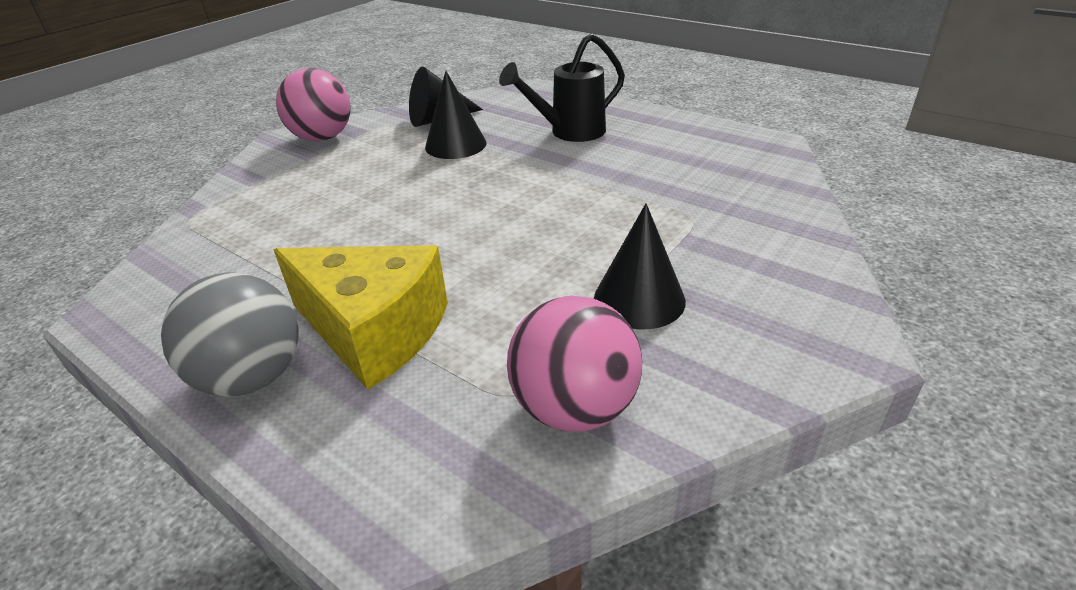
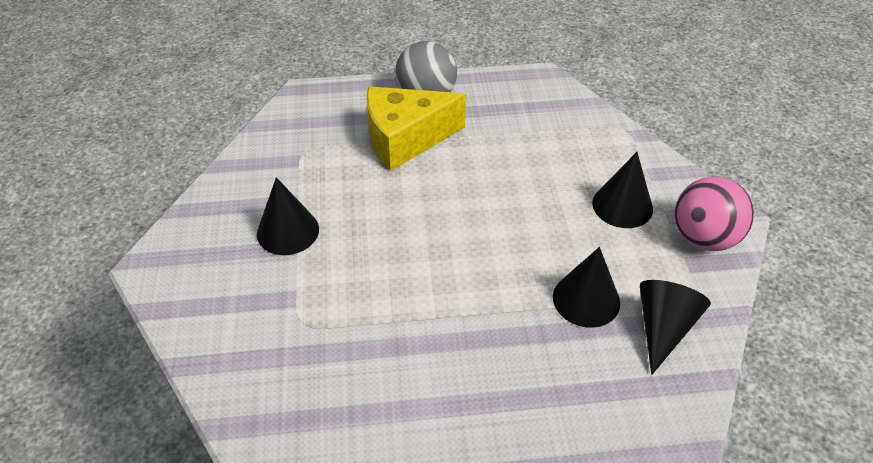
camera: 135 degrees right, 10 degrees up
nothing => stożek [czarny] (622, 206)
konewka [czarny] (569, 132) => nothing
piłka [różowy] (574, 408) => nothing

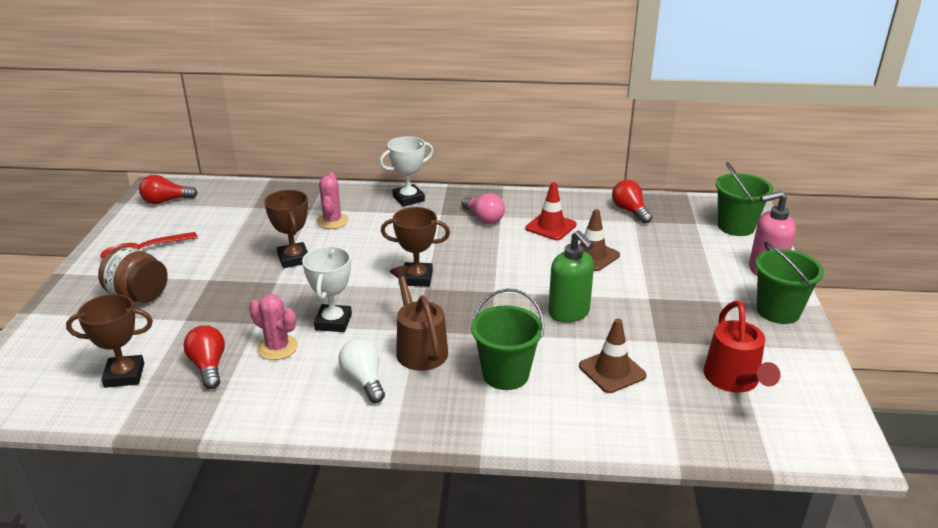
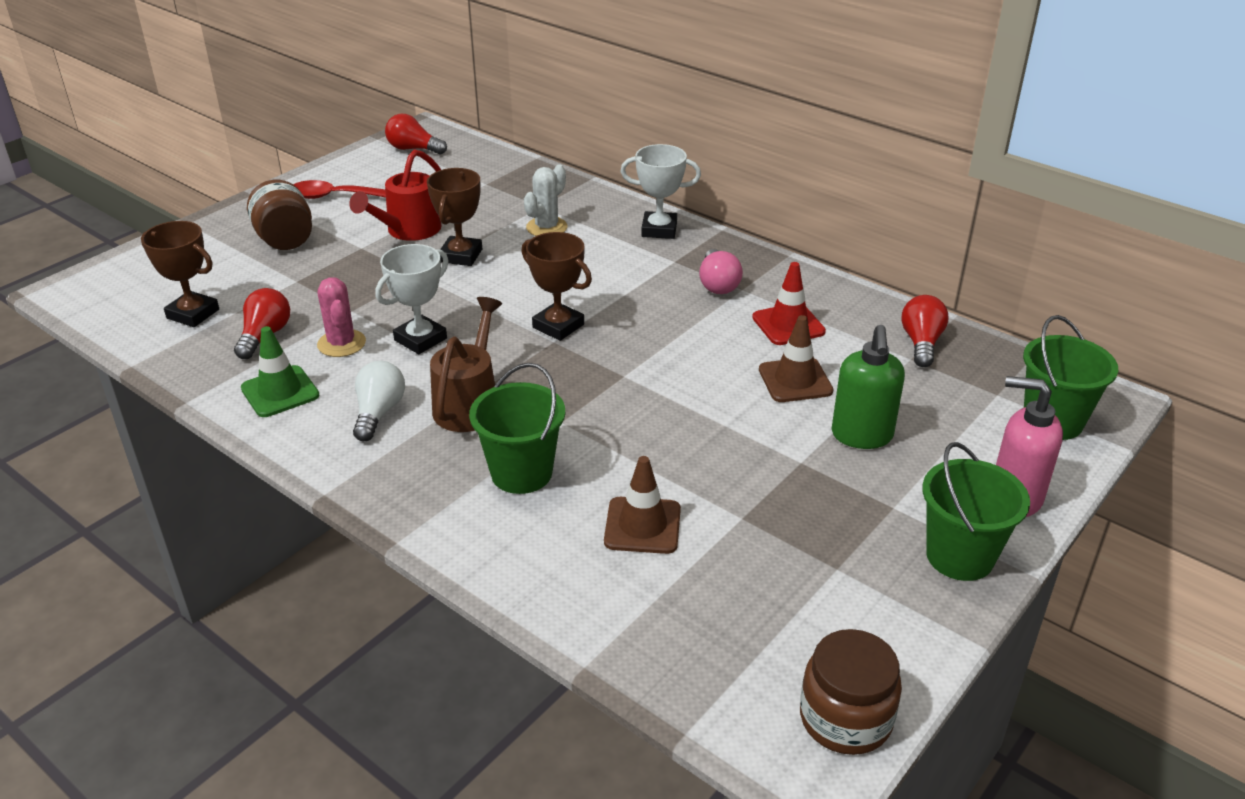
camera: 35 degrees right, 5 degrees up
nothing => pachołek [zielony] (280, 392)
konewka [czerwony] (734, 381) => konewka [czerwony] (408, 231), shifted
kaktus [różowy] (332, 221) => kaktus [biały] (546, 227)
nothing => słoik [brązowy] (845, 719)
dozownik mydła [zielony] (569, 313) => dozownik mydła [zielony] (862, 436), shifted

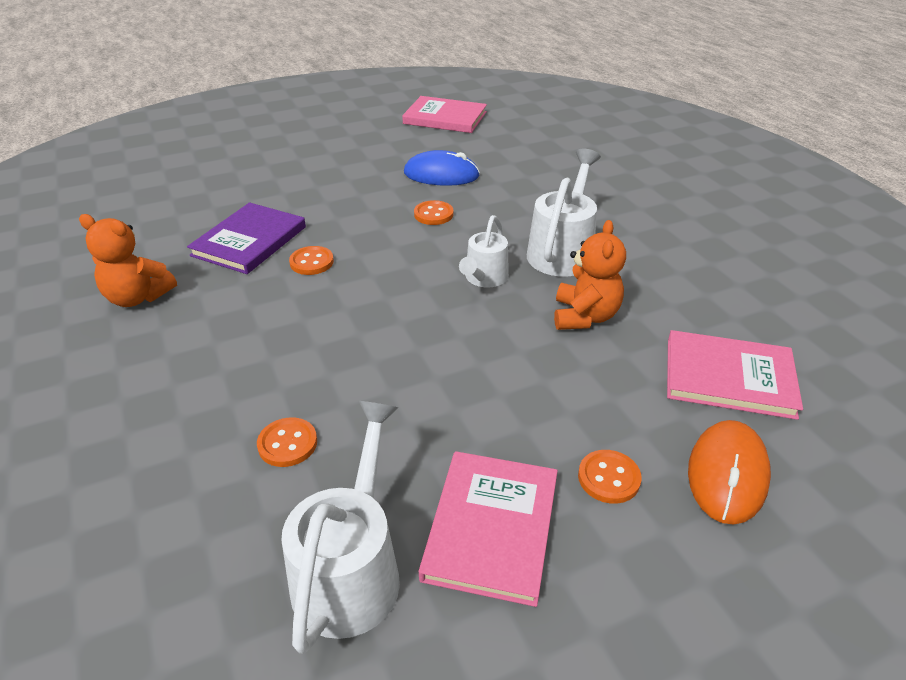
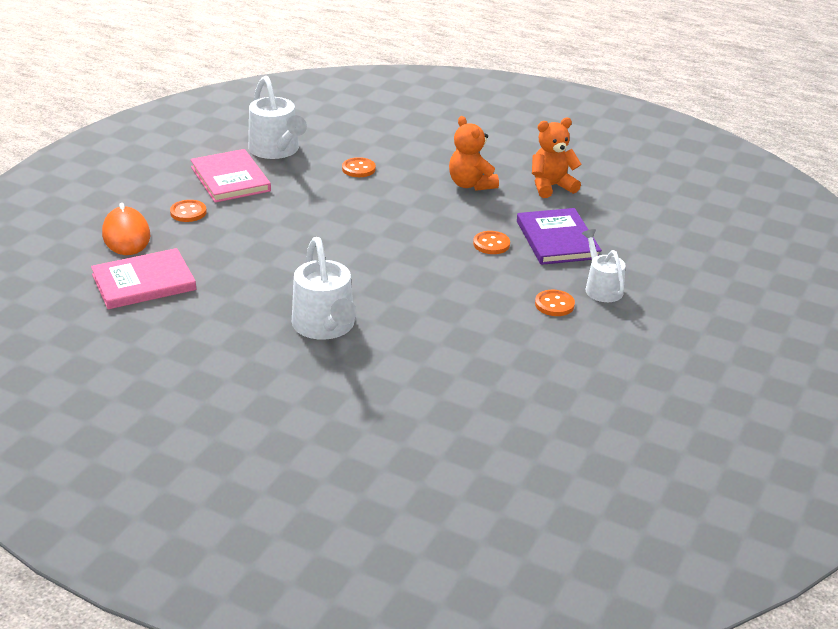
camera: 140 degrees right, 5 degrees down
miś [pomarańczowy] (584, 316) => miś [pomarańczowy] (471, 184), shifted
guzik [pomarańczowy] (433, 214) => guzik [pomarańczowy] (554, 304), shifted
konewka [biały] (484, 278) => konewka [biały] (601, 287), shifted
książka [różowy] (445, 118) => nothing
myszka [niebieski] (441, 174) => nothing

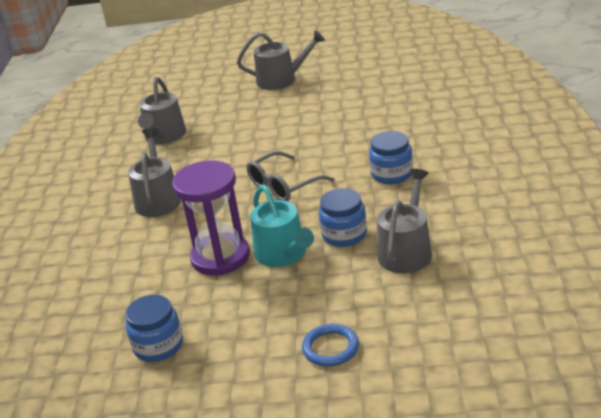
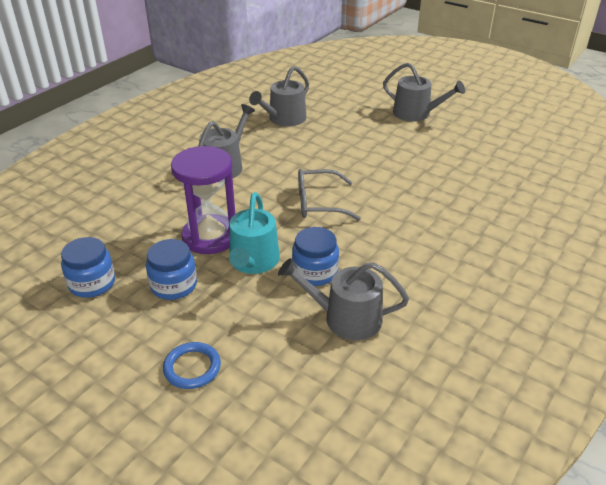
camera: 30 degrees right, 5 degrees up
słoik [niebieski] (392, 174) => słoik [niebieski] (174, 285), shifted
konewka [szary] (406, 251) => konewka [szary] (345, 318), 135 degrees counterclockwise

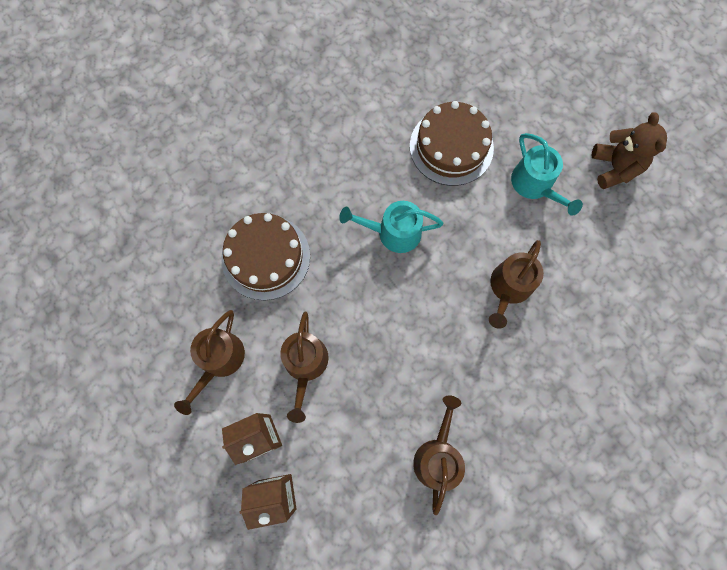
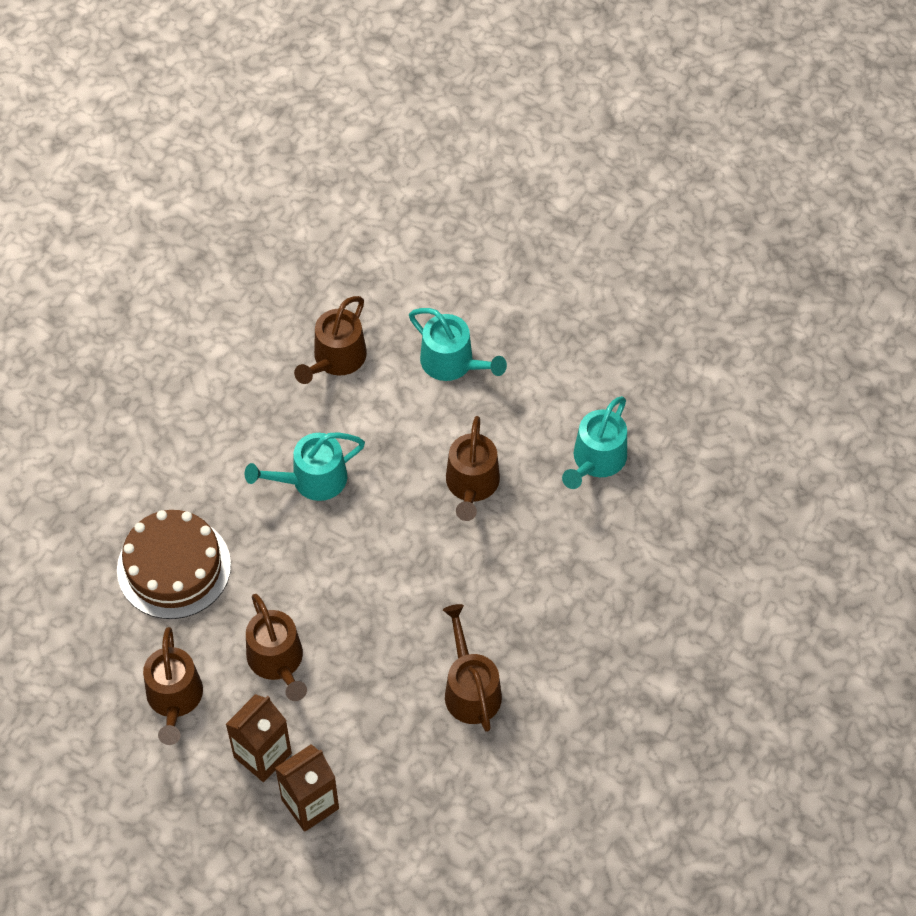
camera: 25 degrees left, 15 degrees down
tort [brązowy] (451, 147) => konewka [brązowy] (336, 359)
nothing => konewka [turkusowy] (596, 460)
miś [brązowy] (614, 167) => nothing

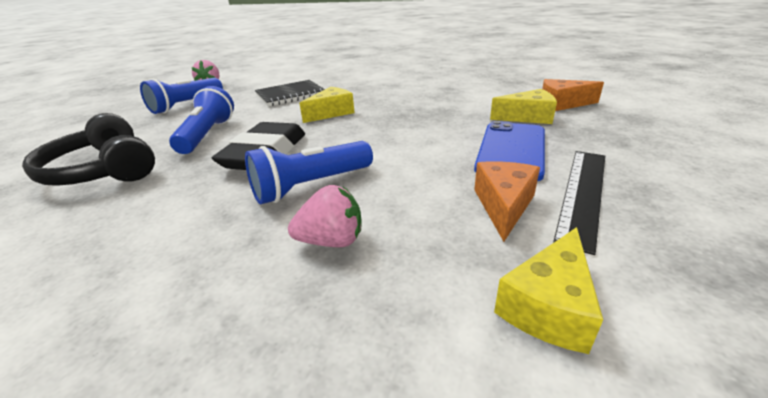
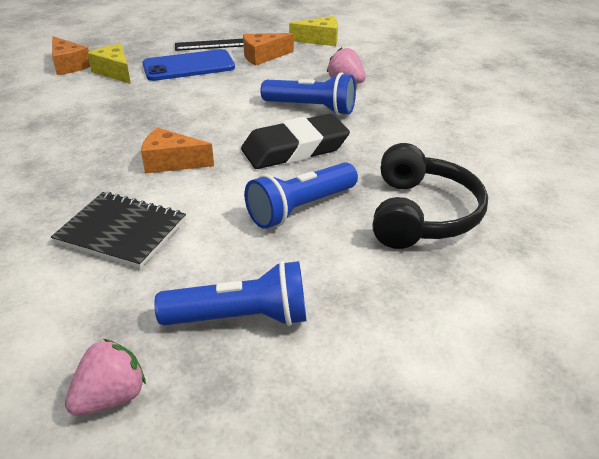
camera: 130 degrees left, 5 degrees up
ser [żółty] (331, 113) => ser [pomarańczowy] (171, 162)

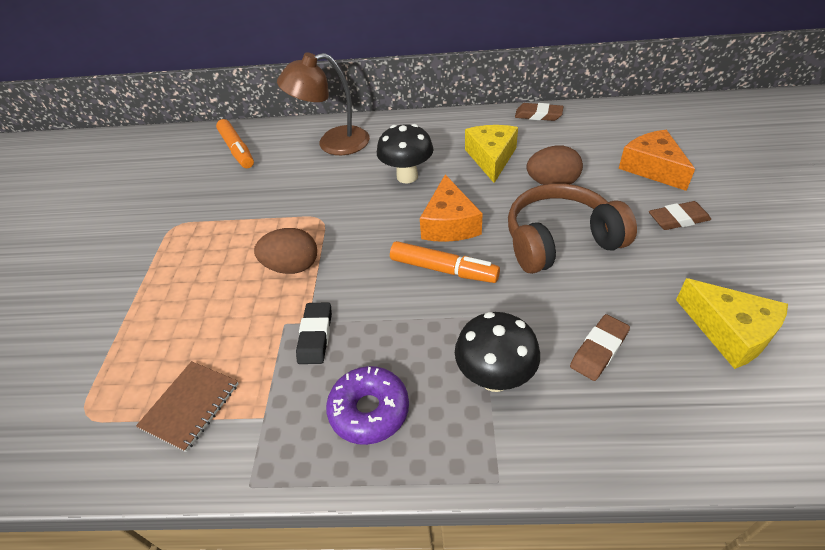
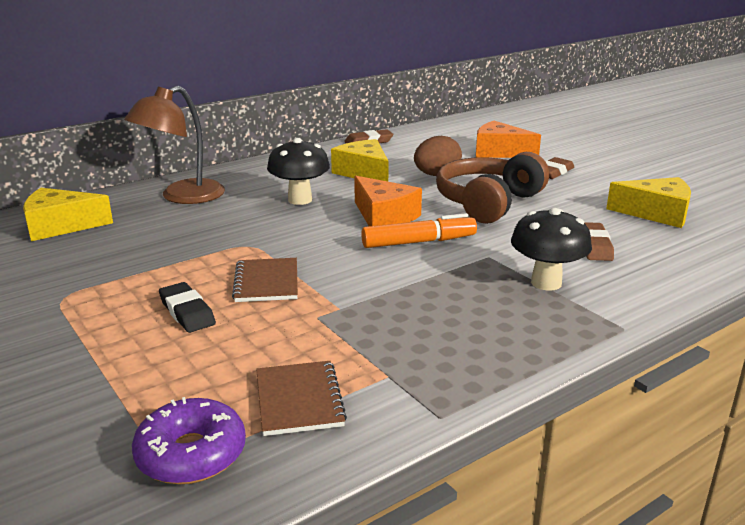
camera: 40 degrees left, 20 degrees down
flamaster [pomarańczowy] (237, 150) => ser [żółty] (61, 226)
donut [fioletowy] (369, 410) => donut [fioletowy] (191, 454), shifted
gumka do mazania [czarny] (315, 335) => gumka do mazania [czarny] (187, 312), shifted
jajko [brązowy] (292, 267) => zeszyt [brązowy] (266, 282)

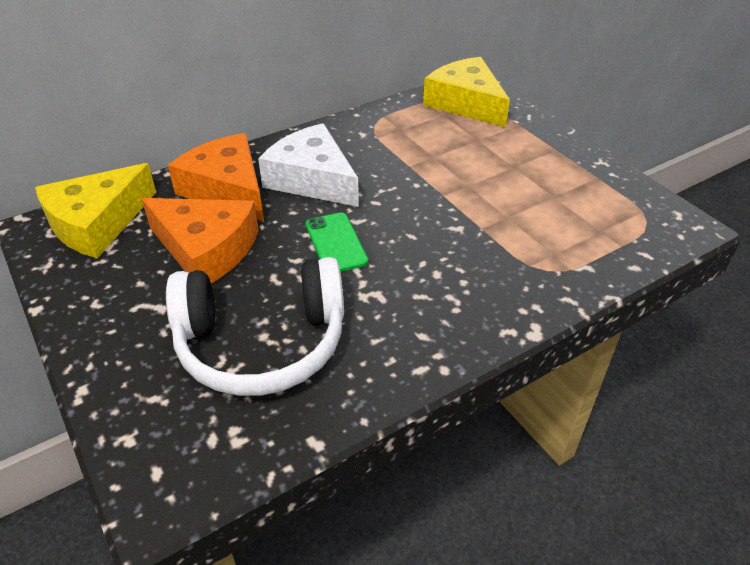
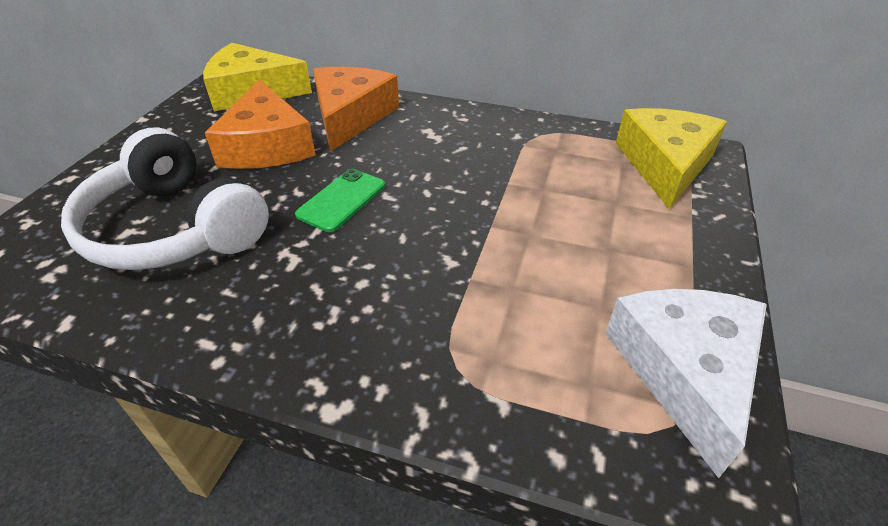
camera: 50 degrees right, 0 degrees up
ser [biały] (312, 179) => ser [biały] (684, 371), shifted

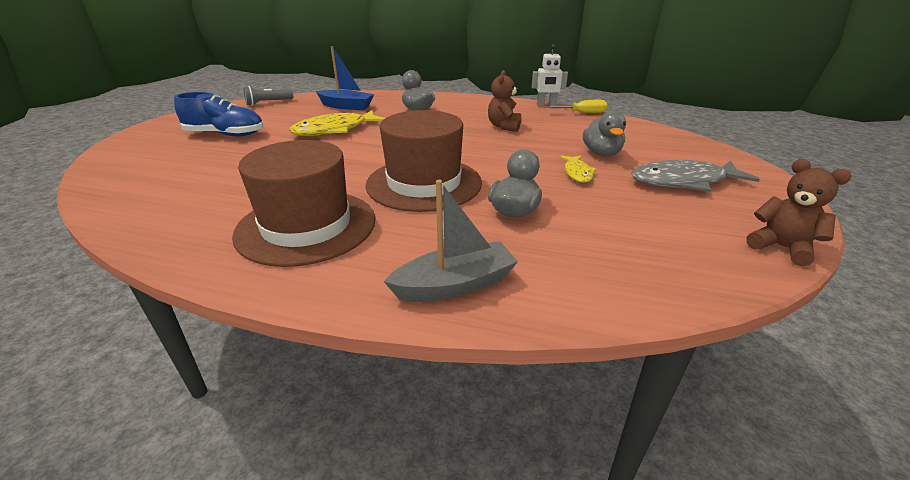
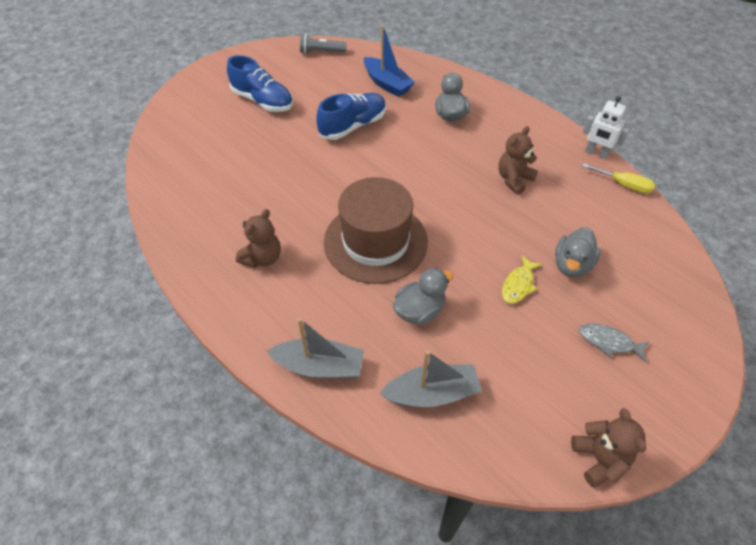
camera: 30 degrees right, 20 degrees up
kapelusz [brązowy] (306, 226) => miś [brązowy] (262, 258)
ryba [żółty] (335, 130) => but [niebieski] (353, 126)
nothing => łódka [szary] (432, 393)
ryba [szary] (683, 181) => ryba [szary] (609, 342), x0.55

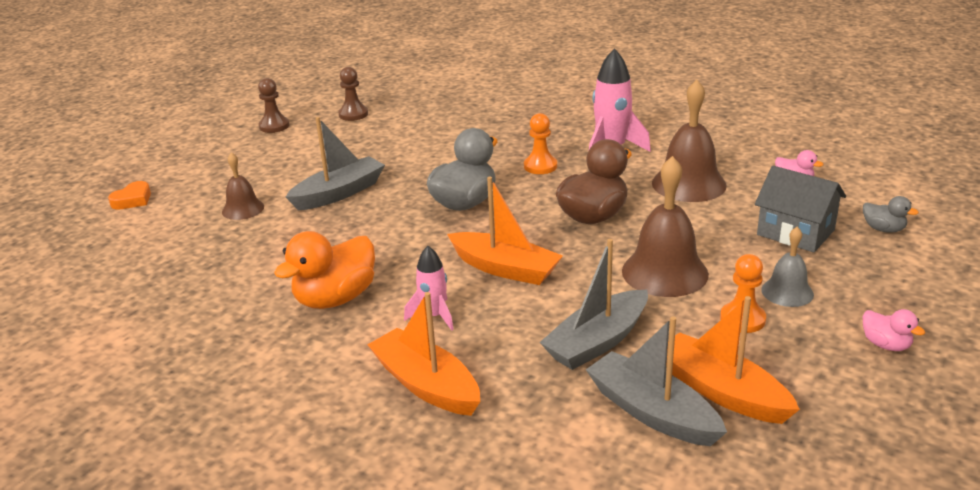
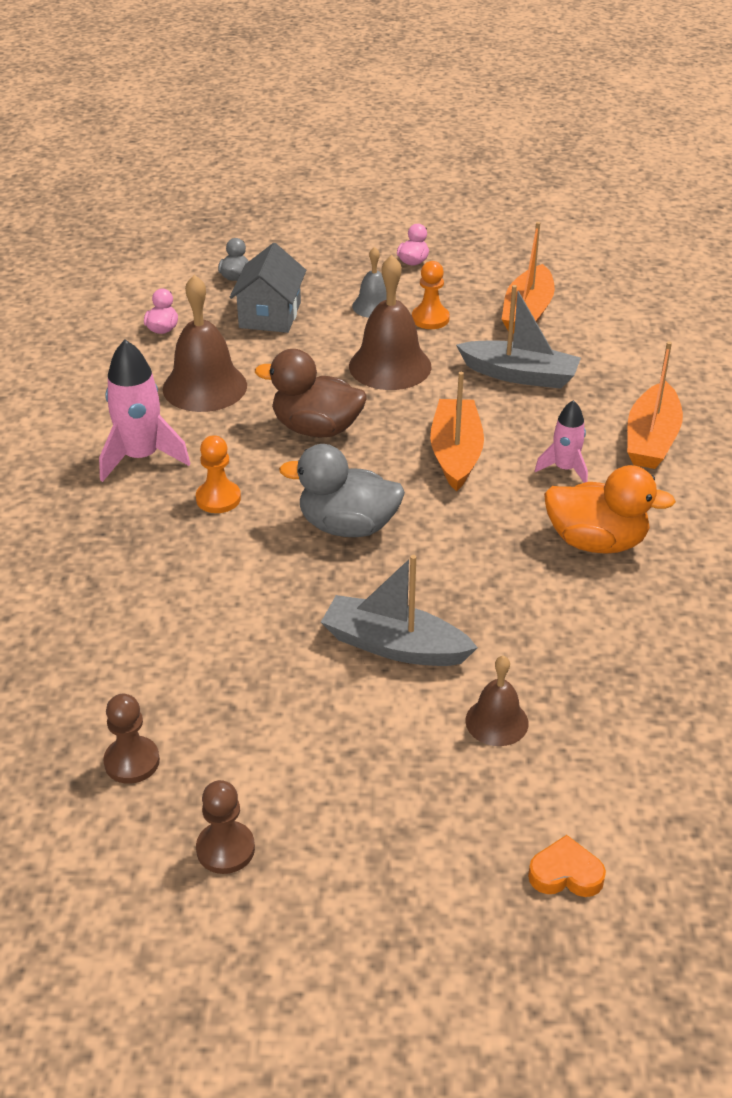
camera: 120 degrees left, 10 degrees up
łódka [szary] (652, 412) => nothing

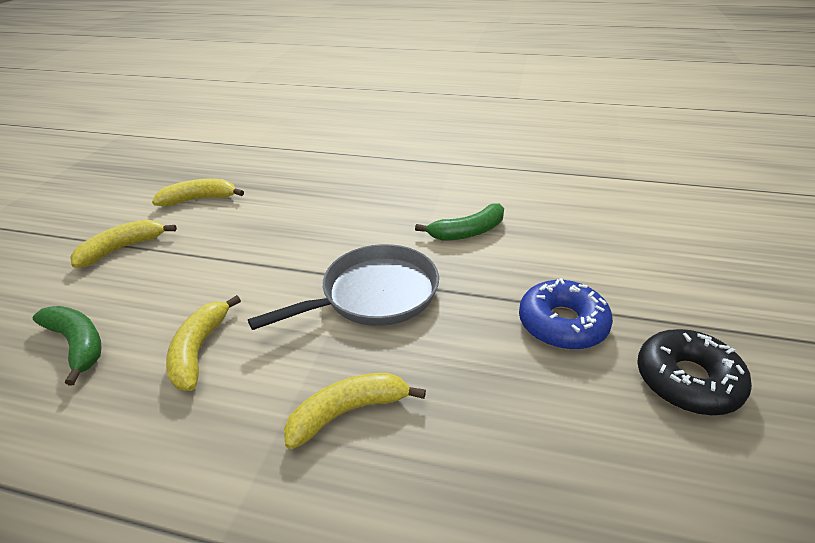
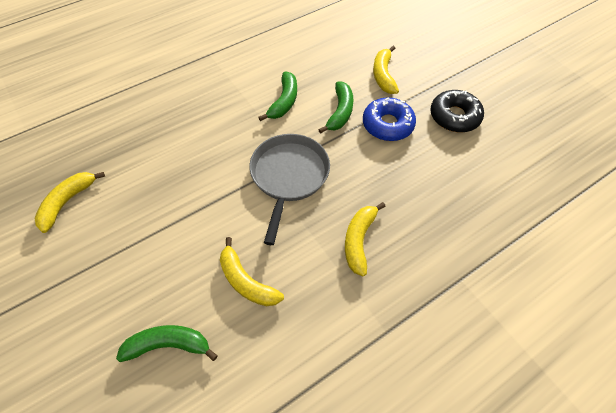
camera: 50 degrees left, 20 degrees up
nothing => banan [zielony] (340, 112)
banan [żółty] (122, 248) => banan [żółty] (383, 75), shifted

